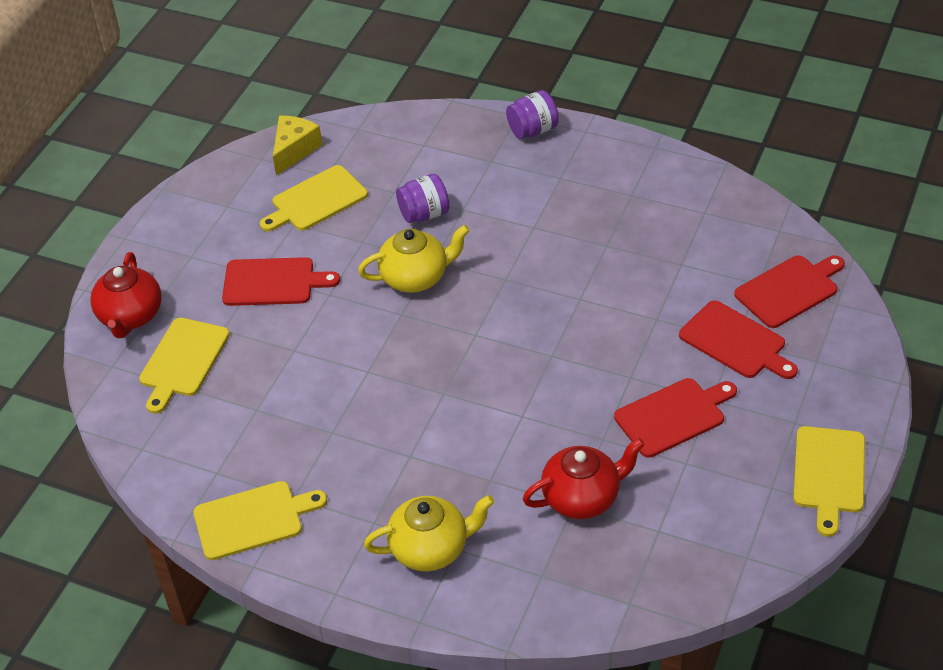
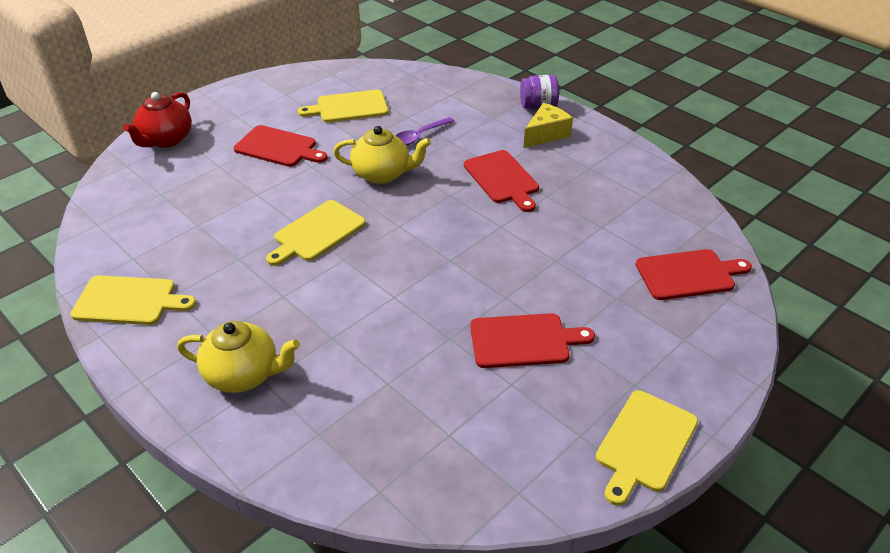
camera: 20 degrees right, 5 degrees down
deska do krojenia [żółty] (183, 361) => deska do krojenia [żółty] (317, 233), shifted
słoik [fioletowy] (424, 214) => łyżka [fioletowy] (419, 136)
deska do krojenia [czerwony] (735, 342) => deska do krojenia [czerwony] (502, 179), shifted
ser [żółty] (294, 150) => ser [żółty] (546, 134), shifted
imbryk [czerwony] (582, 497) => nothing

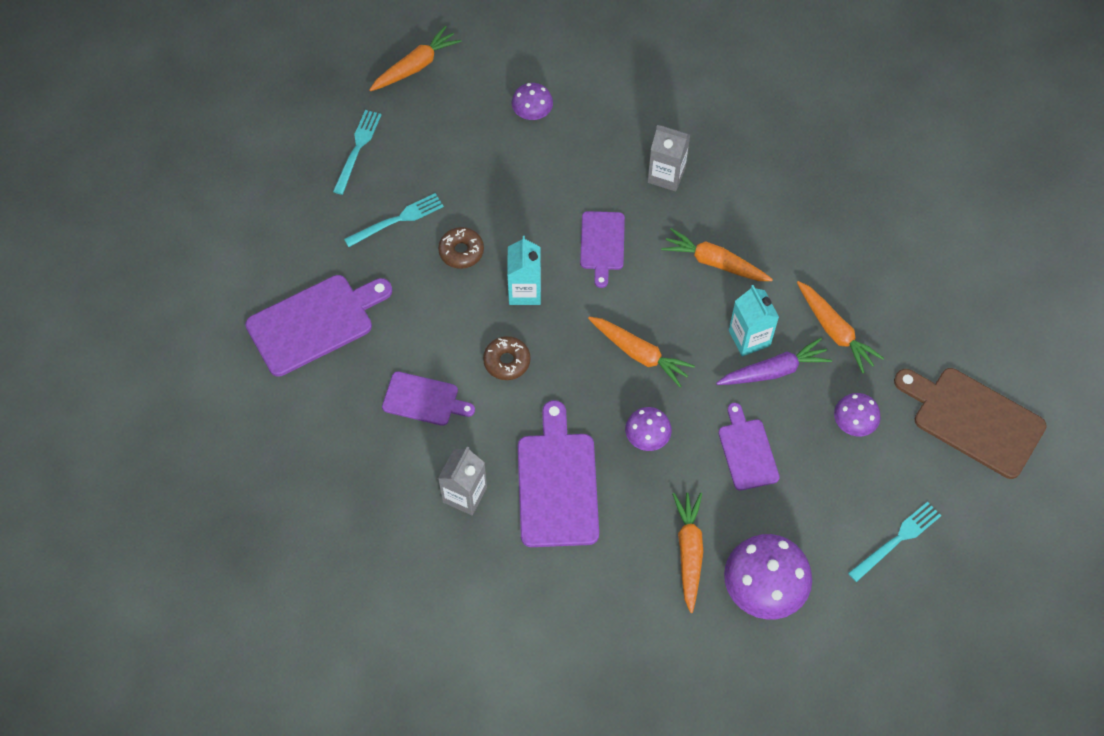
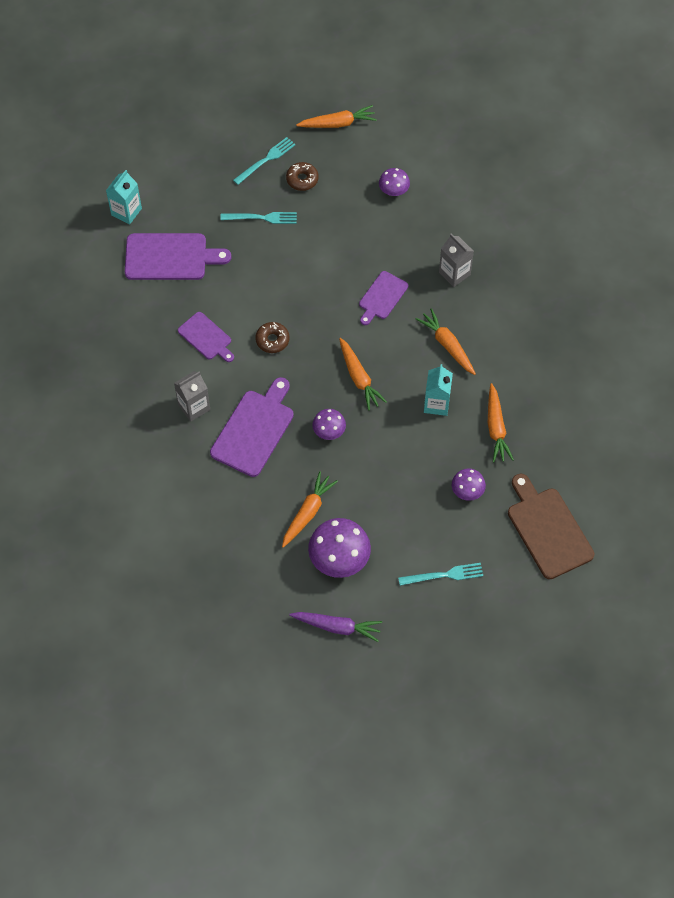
camera: 30 degrees right, 0 degrees up
karton mleka [turkusowy] (524, 291) => karton mleka [turkusowy] (126, 212), shifted
donut [brązowy] (461, 251) => donut [brązowy] (302, 179), shifted
marchewka [fioletowy] (774, 370) => marchewka [fioletowy] (337, 627), shifted
deska do krojenia [fioletowy] (747, 451) => nothing

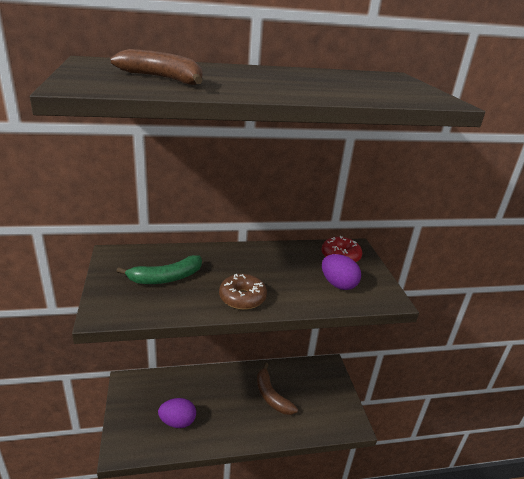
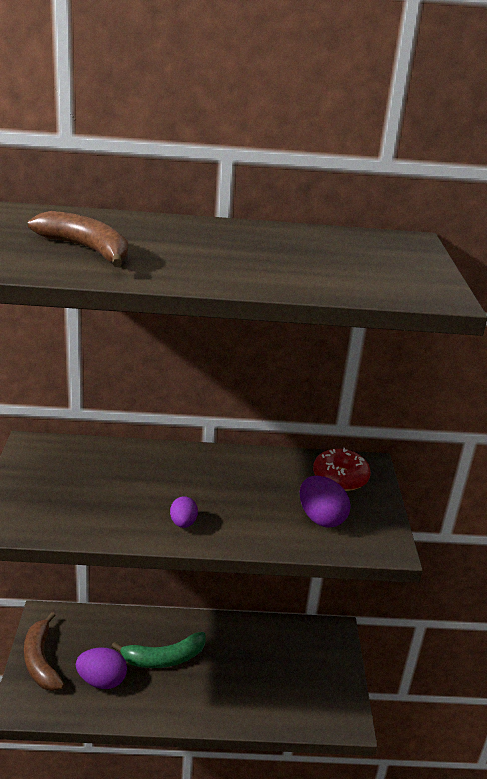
camera: 10 degrees right, 0 degrees up
banan [brązowy] (271, 396) => banan [brązowy] (41, 660), shifted
banan [zielony] (166, 278) => banan [zielony] (163, 658), shifted
donut [brązowy] (242, 298) => jajko [fioletowy] (183, 523)

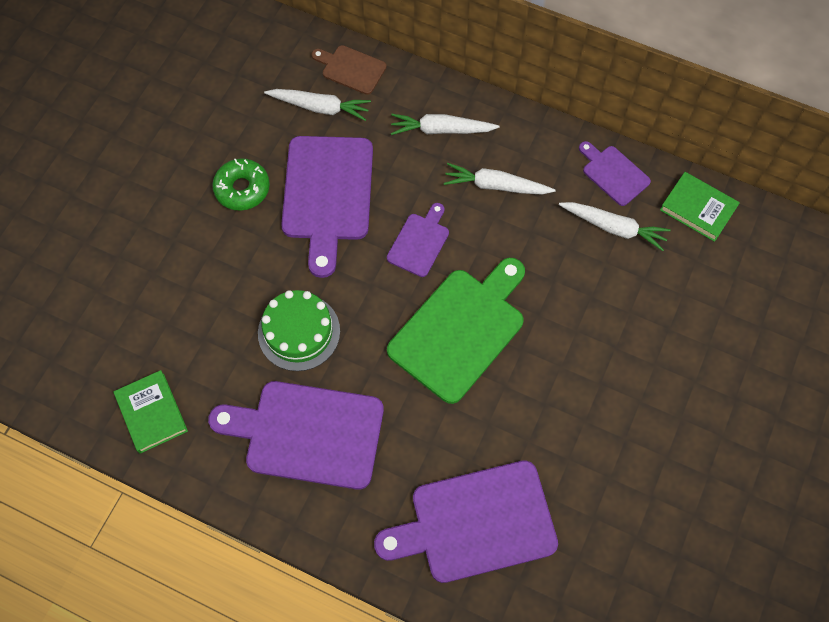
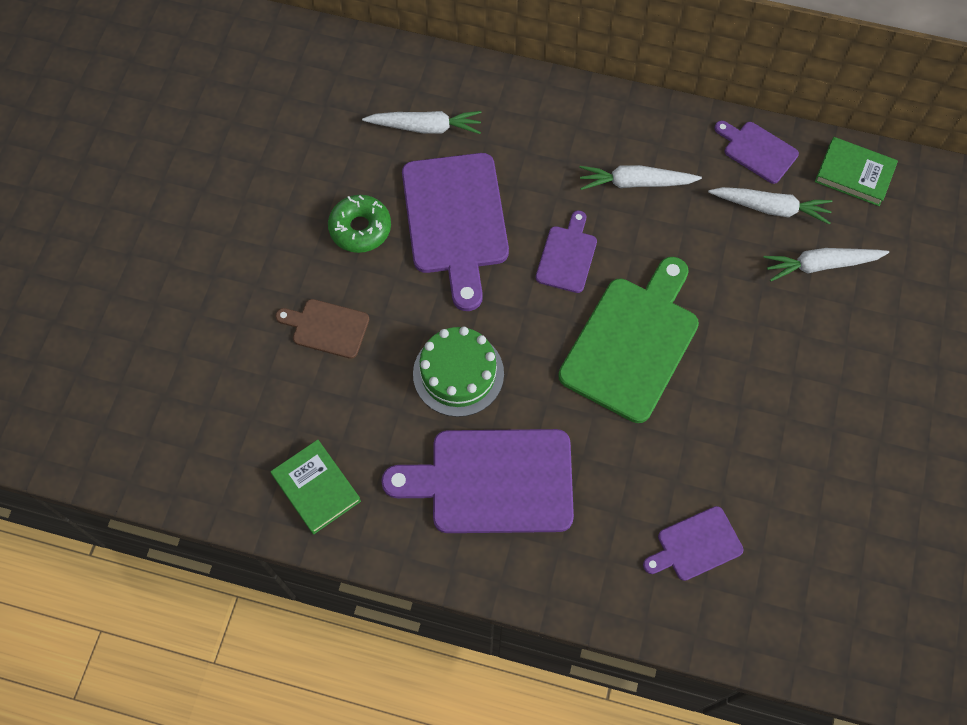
camera: 10 degrees left, 0 degrees up
deska do krojenia [brązowy] (351, 69) => deska do krojenia [brązowy] (327, 328), shifted
deska do krojenia [fioletowy] (475, 523) => deska do krojenia [fioletowy] (695, 545), x0.51
marchewka [biały] (441, 130) => marchewka [biały] (820, 265), shifted

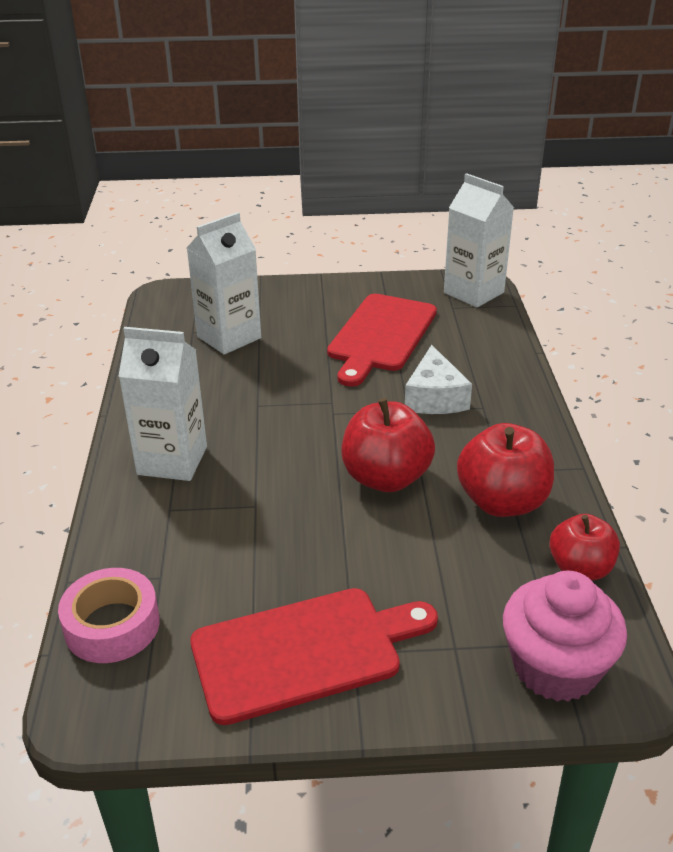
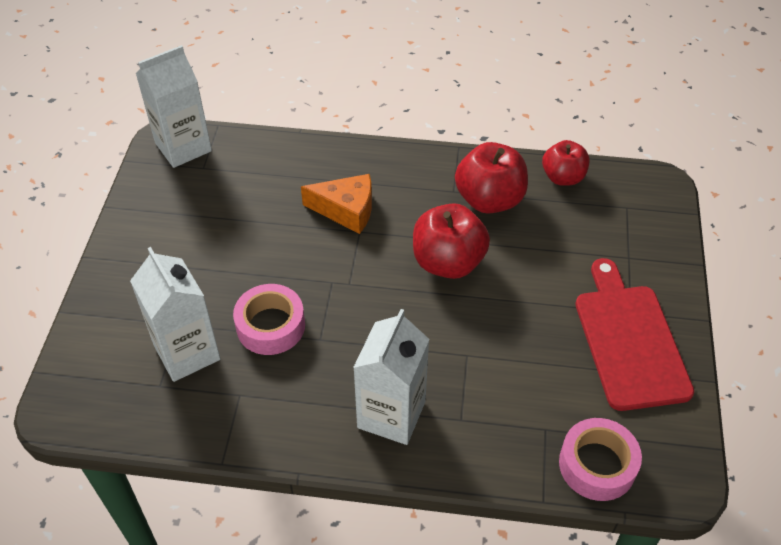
camera: 80 degrees left, 15 degrees up
nothing => taśma klejąca [różowy] (270, 326)
ser [biały] (435, 397) => ser [pomarańczowy] (346, 210)
deska do krojenia [czerwony] (380, 335) => nothing
muffinka [różowy] (555, 667) => nothing

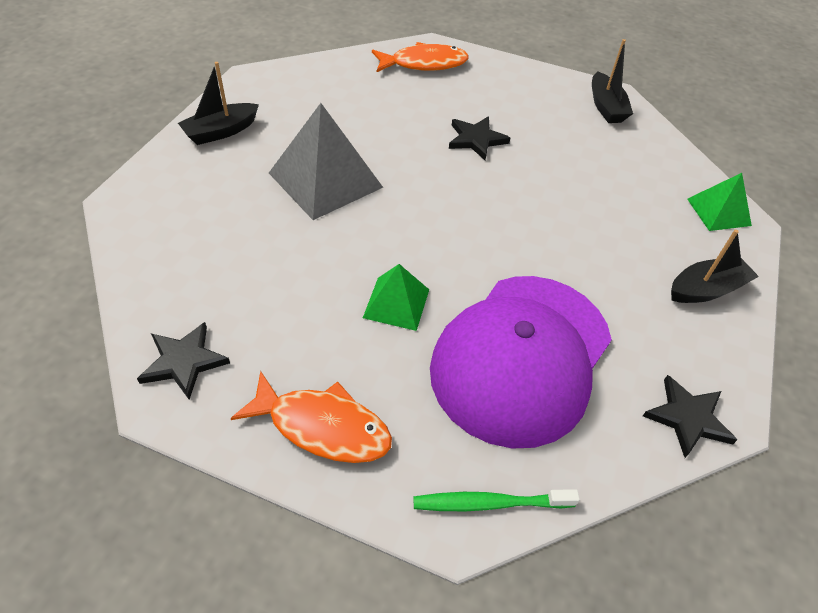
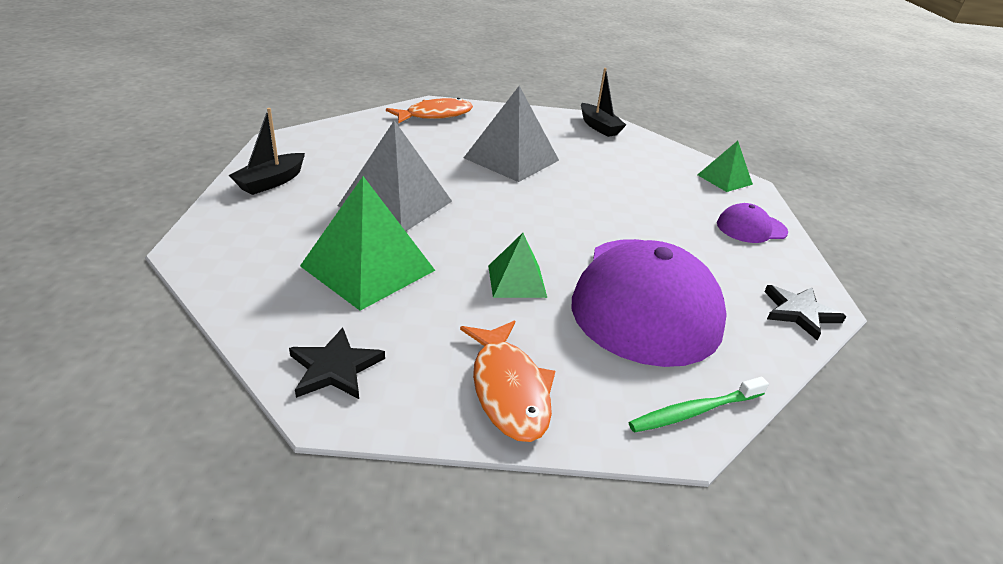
camera: 20 degrees left, 15 degrees down
nothing => piramida [zielony] (368, 268)
ryba [pomarańczowy] (323, 427) => ryba [pomarańczowy] (508, 389), 75 degrees clockwise
gwiazda [czarny] (476, 139) => piramida [szary] (511, 159)
łódka [czarny] (706, 289) => czapka [fioletowy] (751, 228)

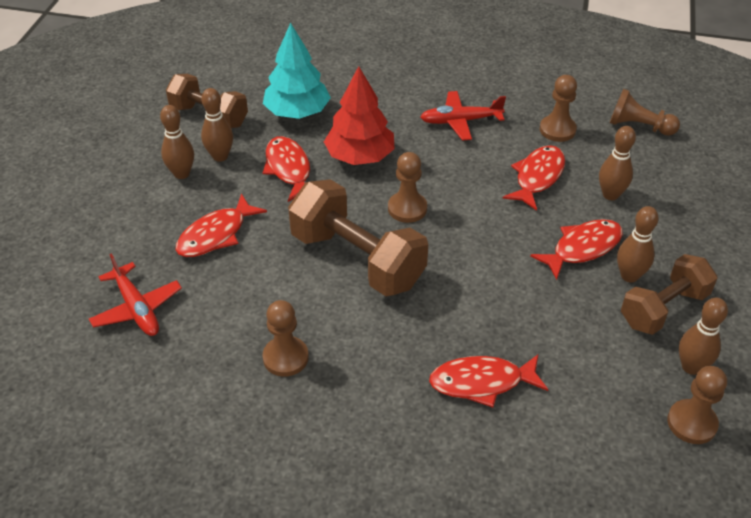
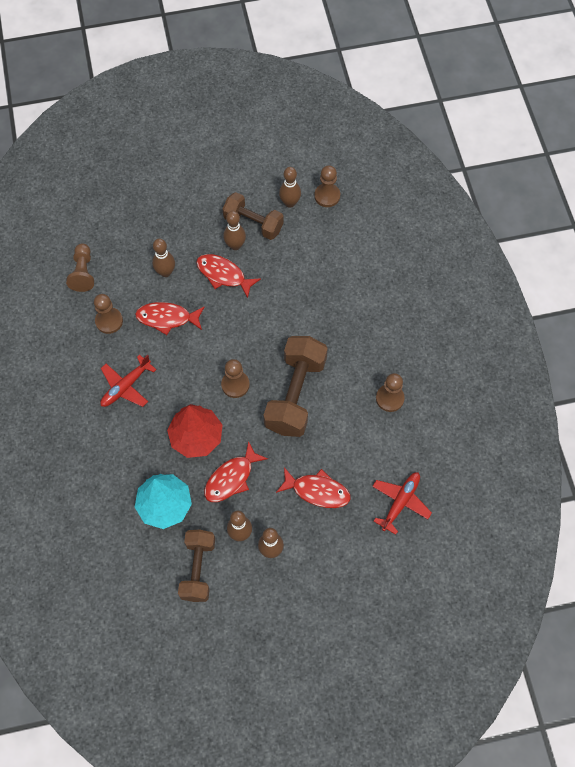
camera: 115 degrees left, 20 degrees up
samolot [czerwony] (460, 121) => samolot [czerwony] (126, 386), 75 degrees clockwise
ryba [czerwony] (481, 382) => nothing

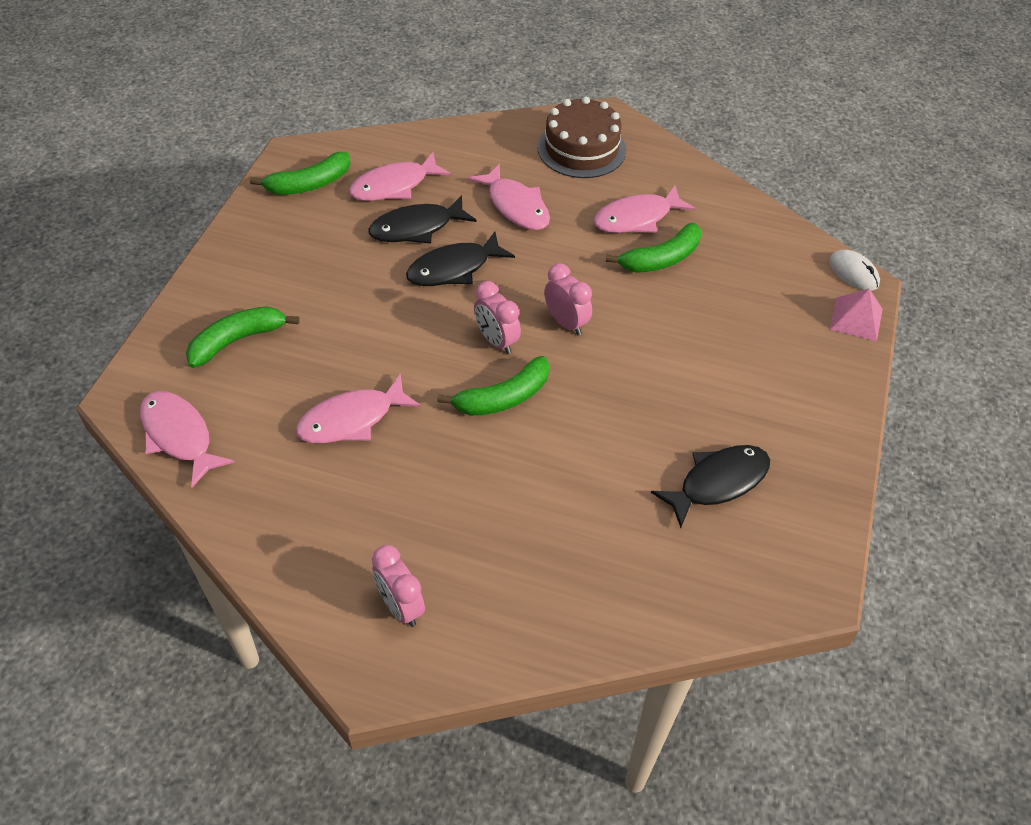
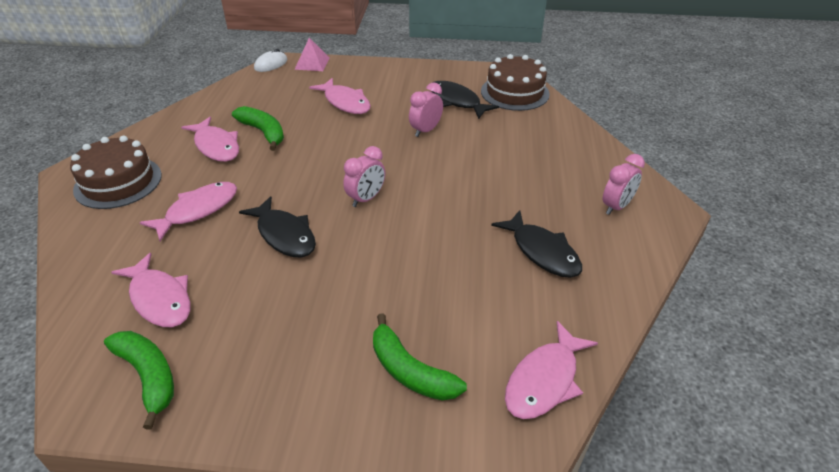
camera: 100 degrees left, 10 degrees down
ryba [różowy] (351, 419) => ryba [różowy] (345, 102), shifted
budzik [różowy] (566, 323) => budzik [różowy] (425, 130), shifted
nothing => tort [brązowy] (514, 92)
ryba [czarny] (416, 228) => ryba [czarny] (542, 252), shifted
banan [zielony] (503, 398) => nothing

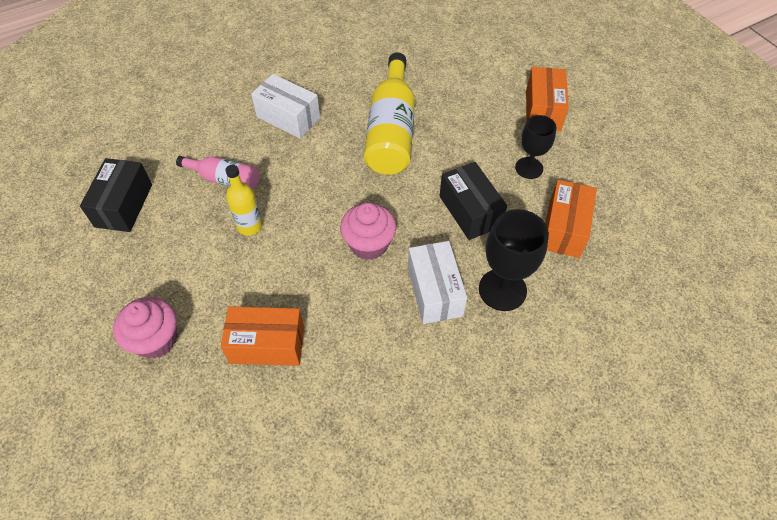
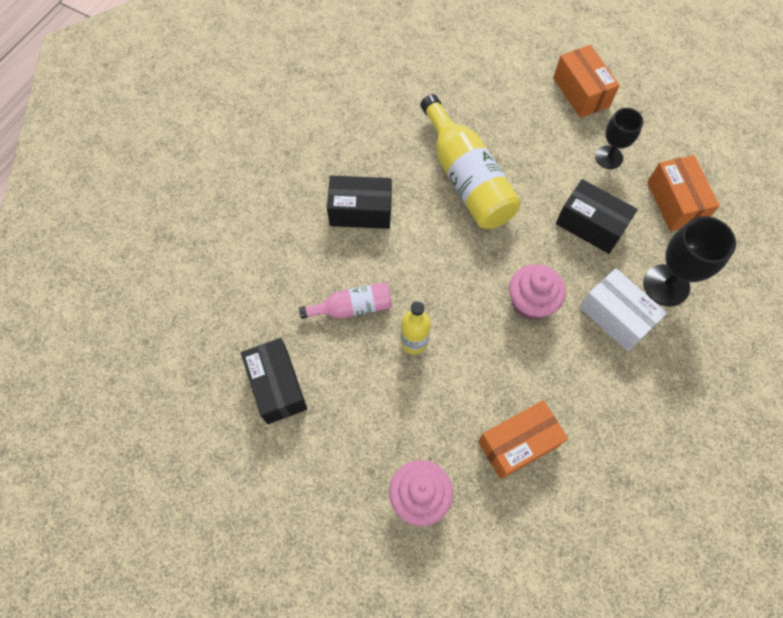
camera: 30 degrees left, 10 degrees up
pudełko [biały] (288, 117) => pudełko [czarny] (360, 211)

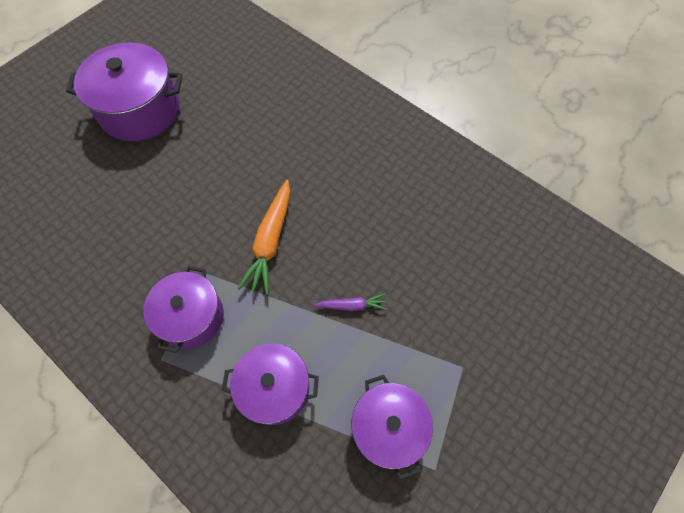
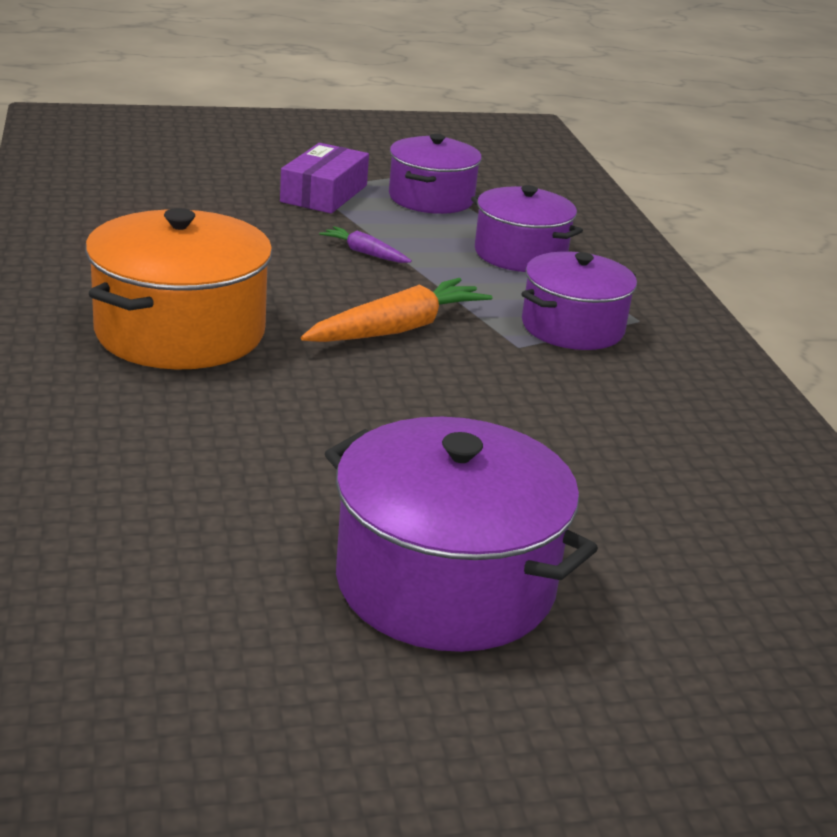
camera: 145 degrees left, 35 degrees down
nothing => garnek [pomarańczowy] (180, 332)
nothing => pudełko [fioletowy] (324, 193)

